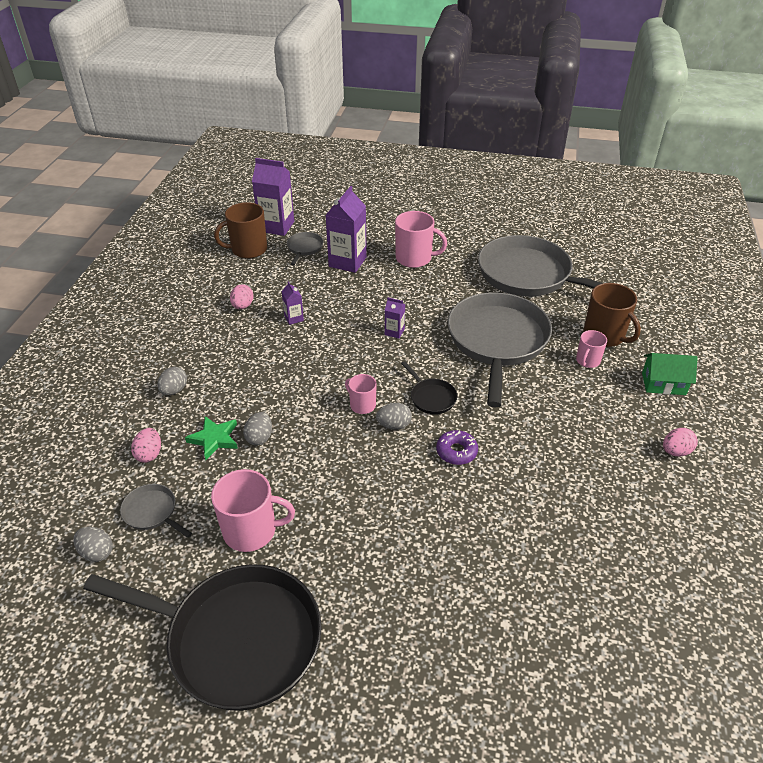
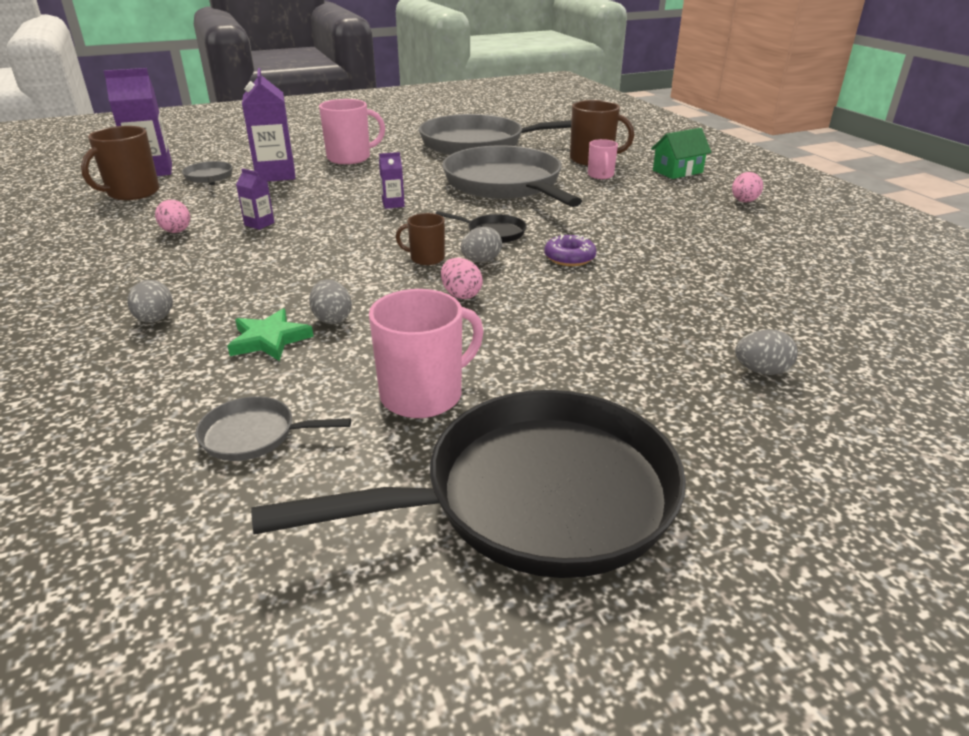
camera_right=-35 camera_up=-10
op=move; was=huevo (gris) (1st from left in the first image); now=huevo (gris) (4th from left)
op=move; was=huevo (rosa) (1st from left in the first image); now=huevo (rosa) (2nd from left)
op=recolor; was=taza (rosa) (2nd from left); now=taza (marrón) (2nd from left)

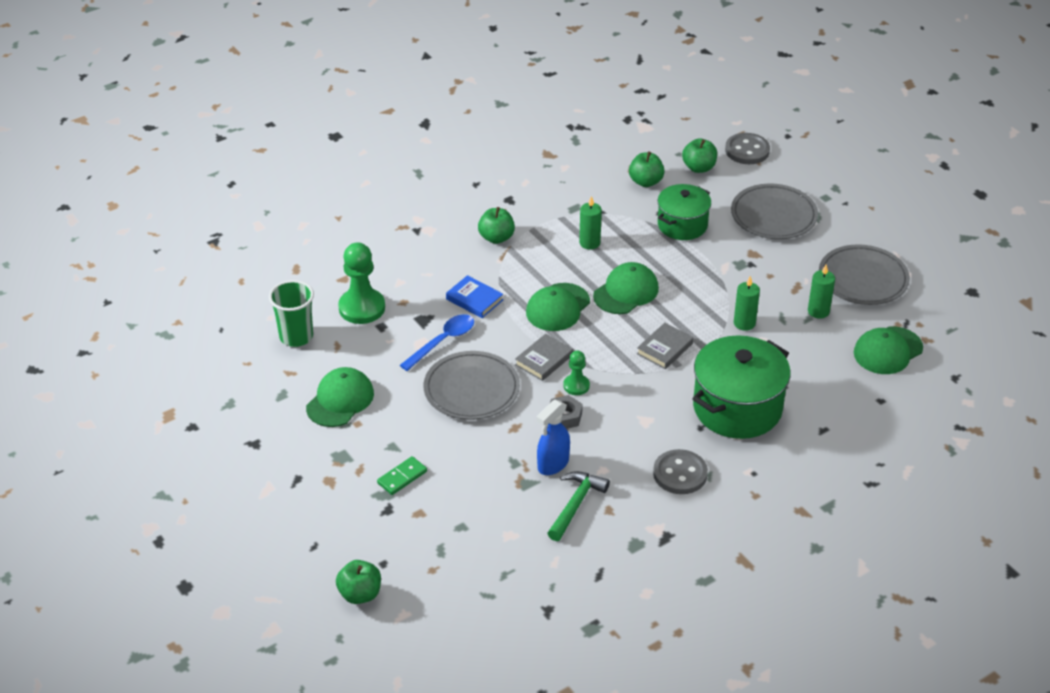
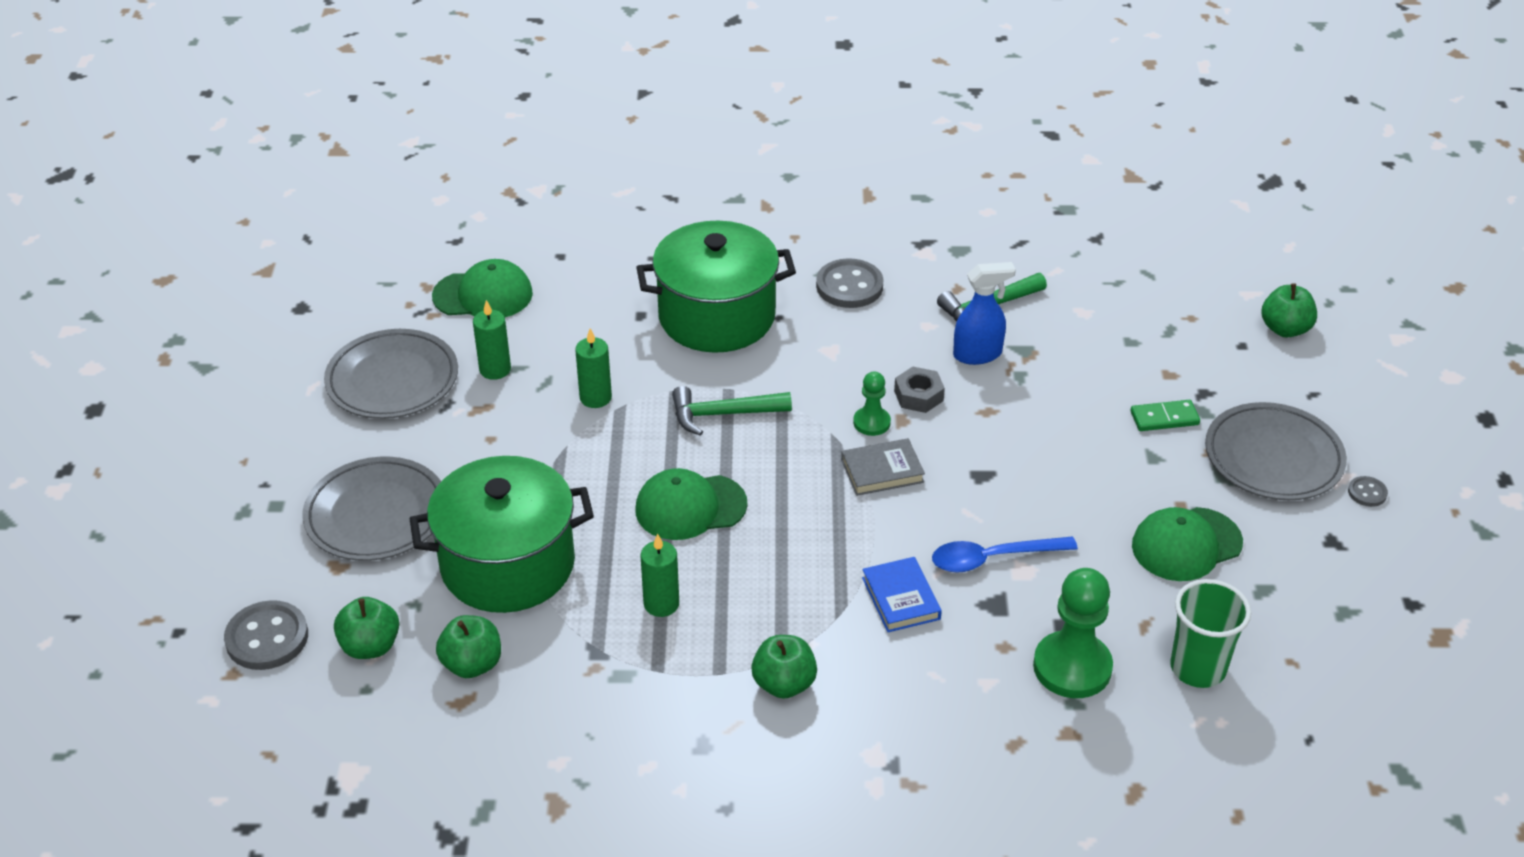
camera_right=-145 camera_up=0
op=move; was=plato (gris) (1st from left in the first image); now=plato (gris) (3rd from left)
op=delete; was=gorra (verde) (2nd from left)
op=replace; was=libro (gris) (2nd from left); now=martillo (verde) (1st from left)
op=resize; was=olla (verde) (1st from left); ratio=1.59
op=insert; now=botón (gris) (3rd from left)

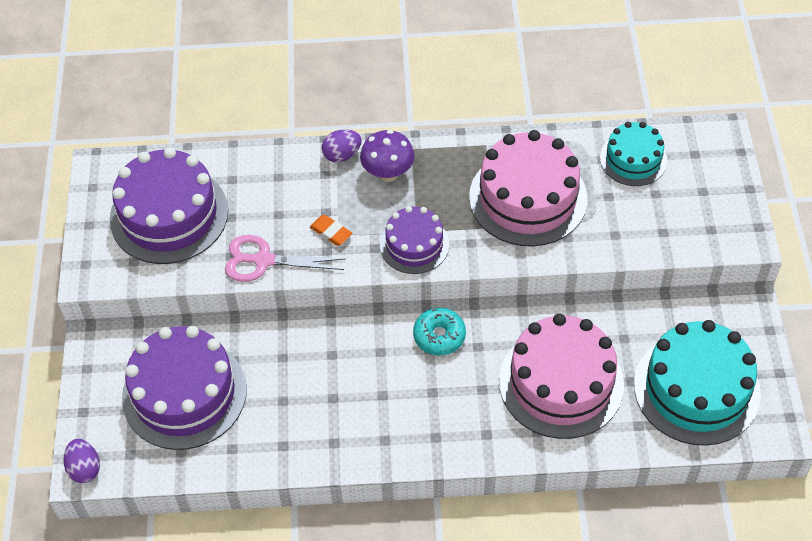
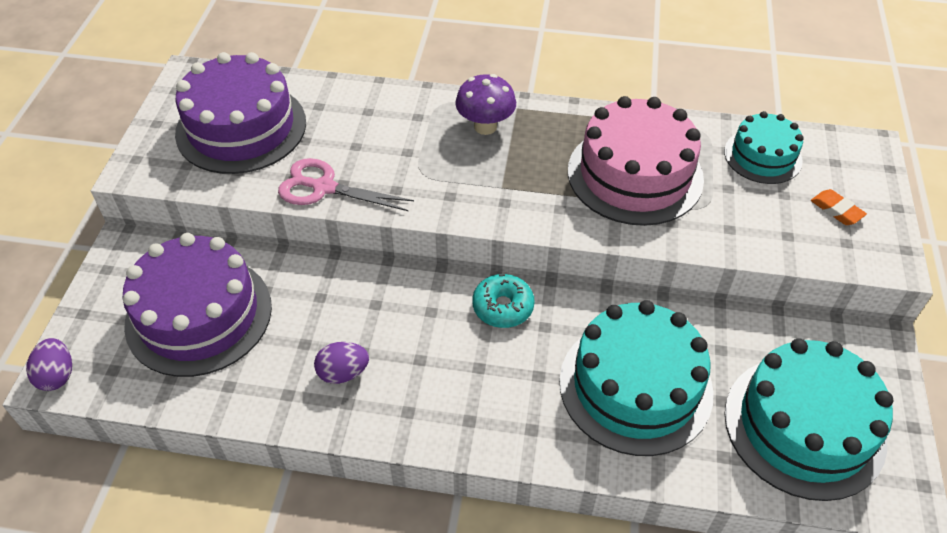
camera_right=10 camera_up=-5
op=move; was=goma de borrar (naranja)
op=move; was=huevo (morado) (2nd from left)
op=delete; was=tarta (morado) (3rd from left)
op=recolor; was=tarta (rosa) (2nd from left); now=tarta (turquesa) (1st from left)

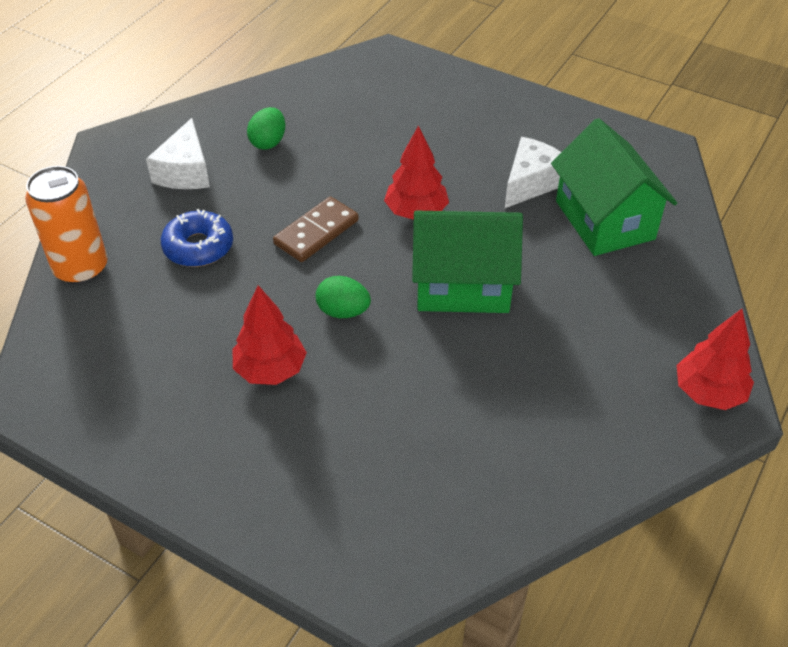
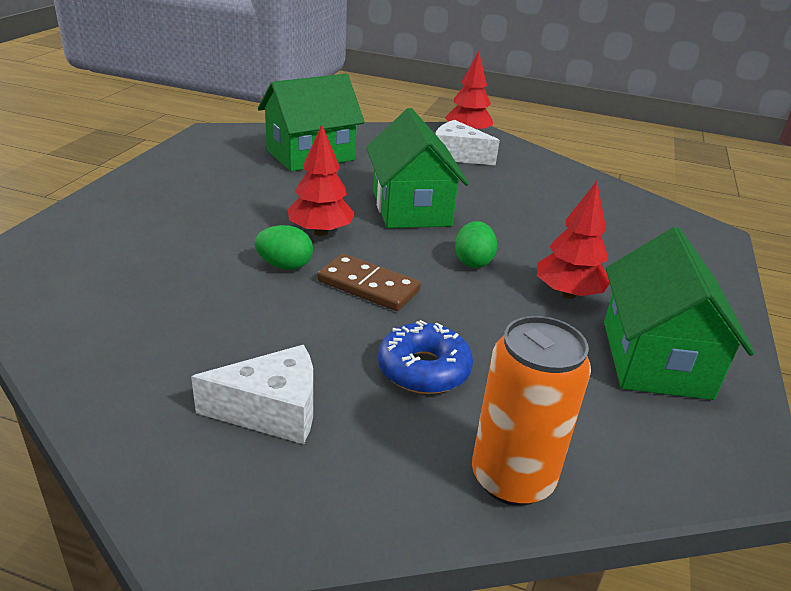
camera_right=-105 camera_up=-15
op=move; was=huevo (verde) (1st from left)
op=move; was=queso (blanco) (2nd from left)
op=insert; now=casa (verde) (3rd from left)

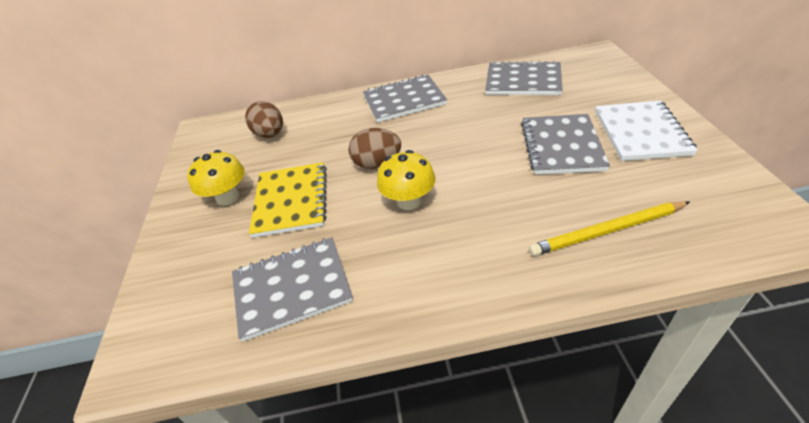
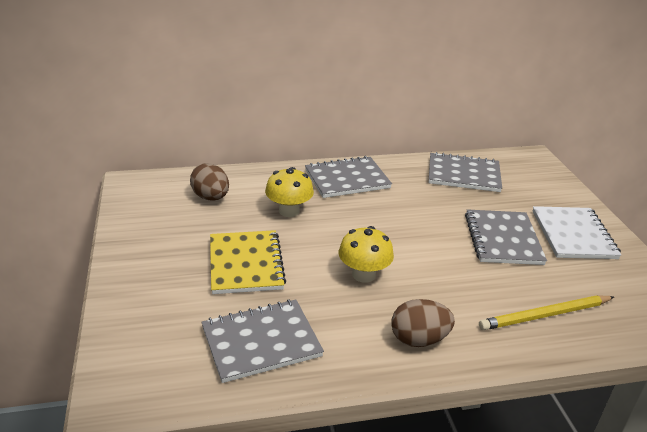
camera_right=-10 camera_up=-10
op=move; was=seta (amarillo) (1st from left)
op=move; was=huevo (marrón) (2nd from left)

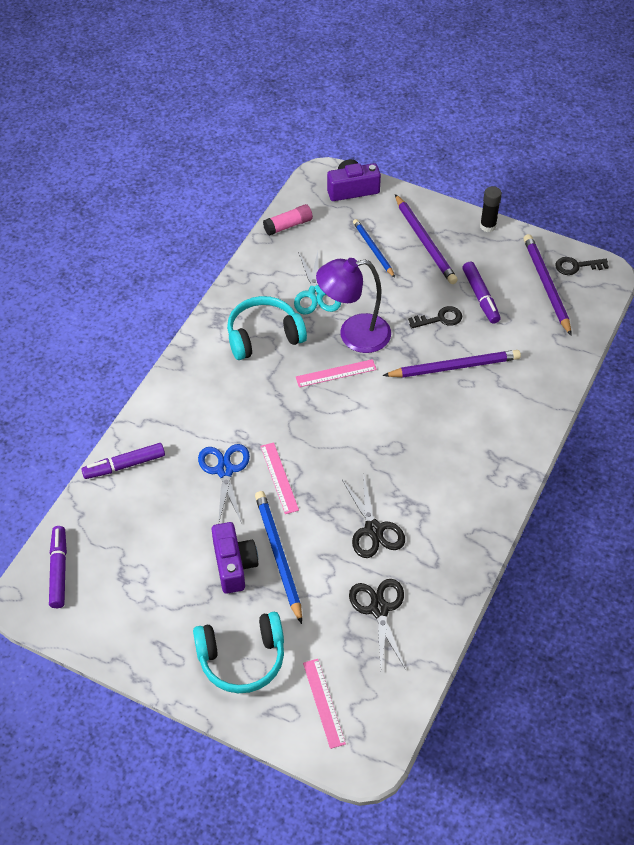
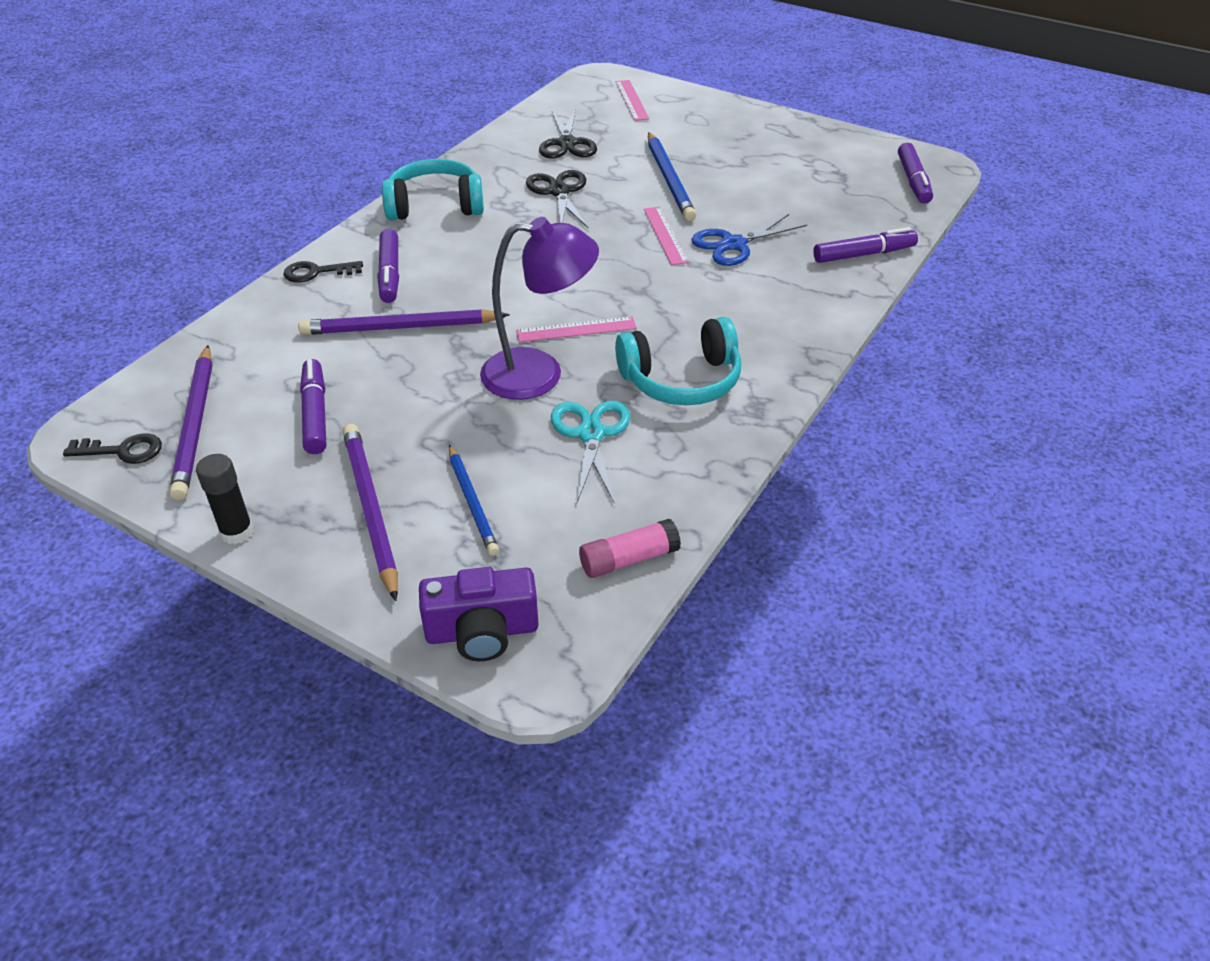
camera_right=-175 camera_up=-10
op=move; was=auriculares (turquesa) (1st from left)
op=rotate; was=tijeras (azul); clockwise=60
op=delete; was=cámara (morado) (1st from left)
op=move; was=llave (negro) (1st from left in the first image); now=llave (negro) (2nd from left)
op=insert; now=rotulador (morado) (2nd from left)

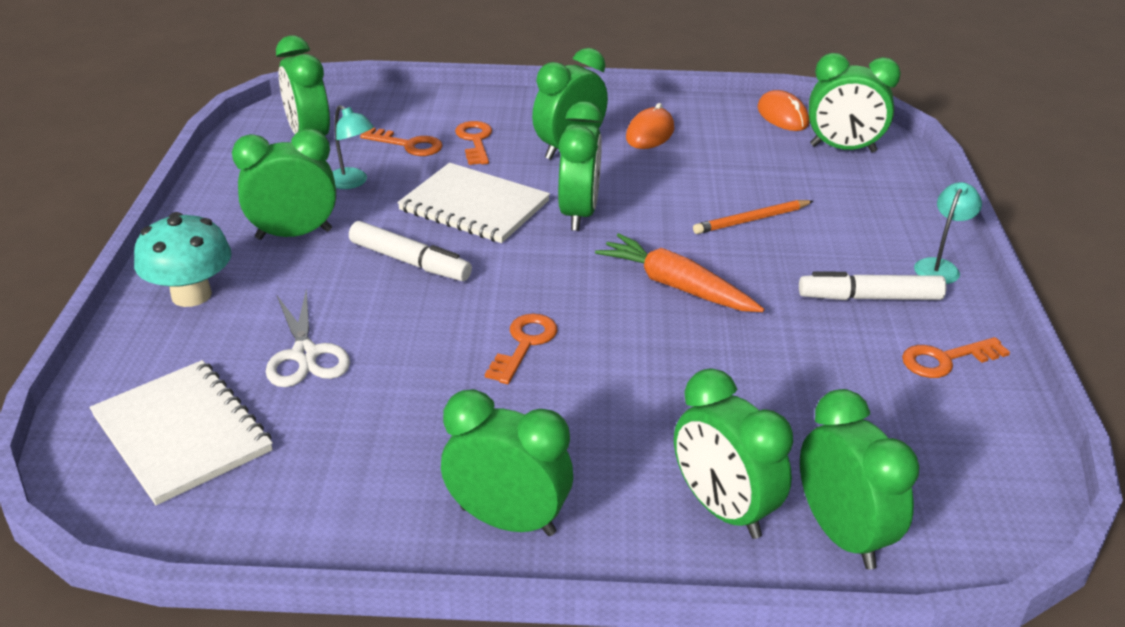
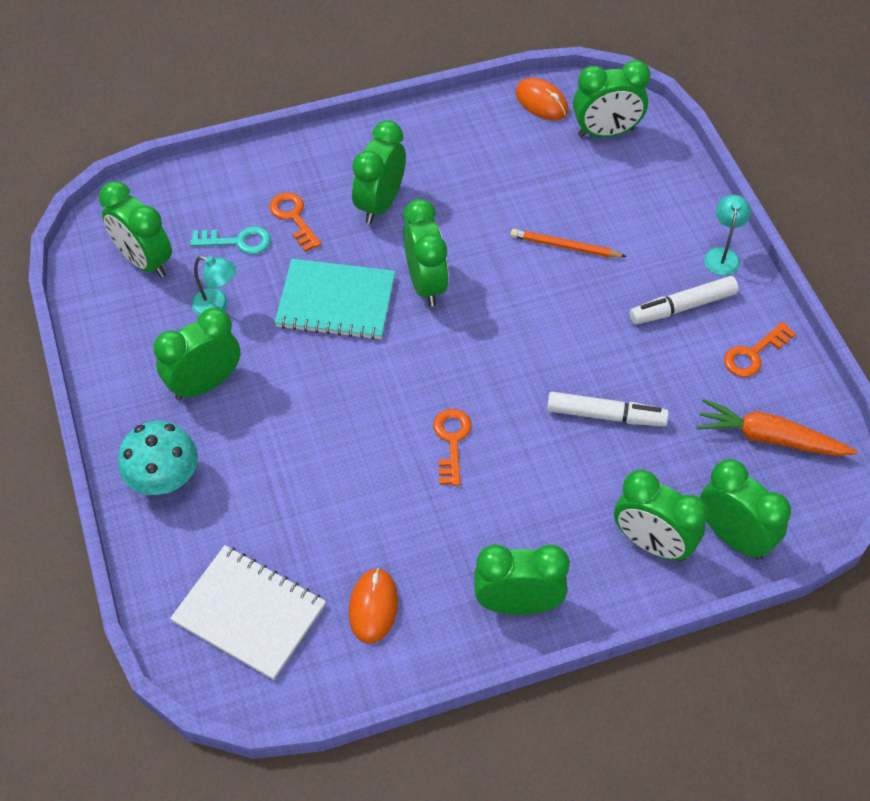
camera_right=-20 camera_up=20
op=delete; was=tijeras (blanco)
op=move; was=rotulador (blanco) (1st from left)
op=recolor; was=llave (naranja) (1st from left); now=llave (turquesa)
op=recolor; was=cuaderno (blanco) (2nd from left); now=cuaderno (turquesa)
op=move; was=zanahoria (naranja)
op=move; was=ratón (naranja) (1st from left)
op=rotate; was=lápiz (naranja); clockwise=60

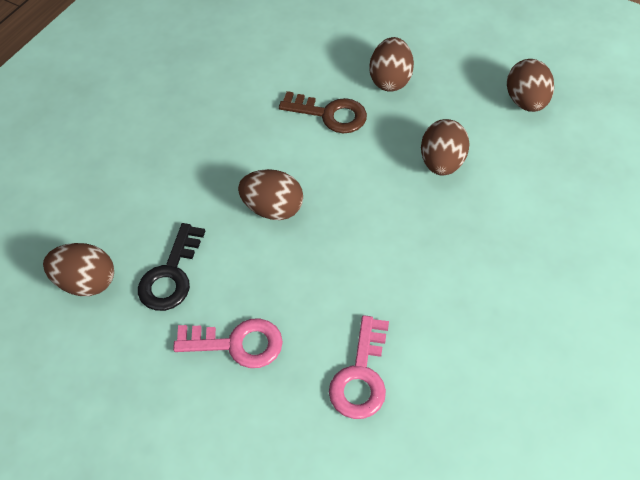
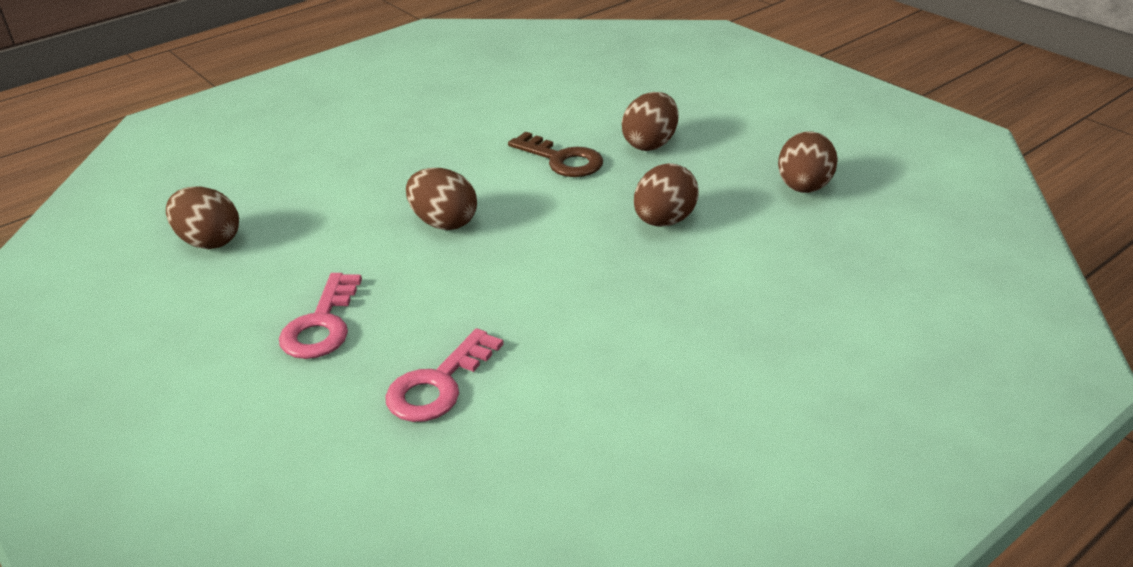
camera_right=20 camera_up=-20
op=delete; was=llave (negro)
op=rotate; was=llave (rosa) (1st from left); clockwise=75

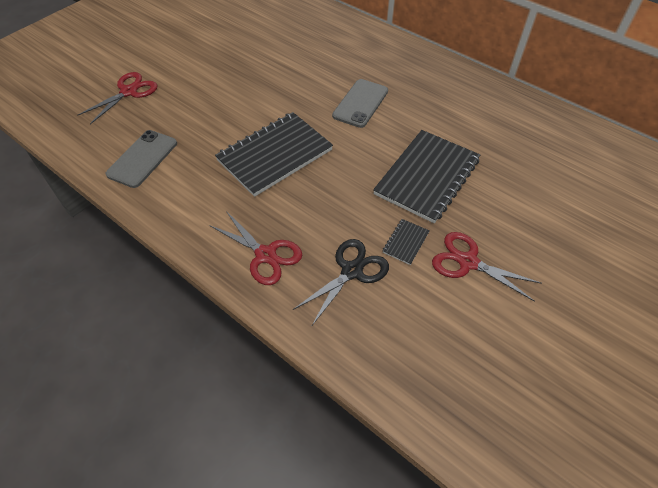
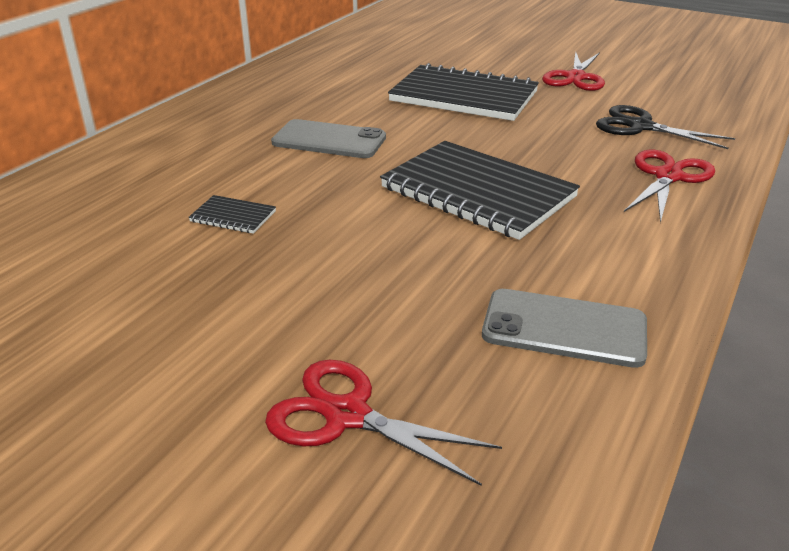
camera_right=-100 camera_up=-20
op=move; was=cuaderno (negro) (2nd from left in the first image); now=cuaderno (negro) (1st from left)

